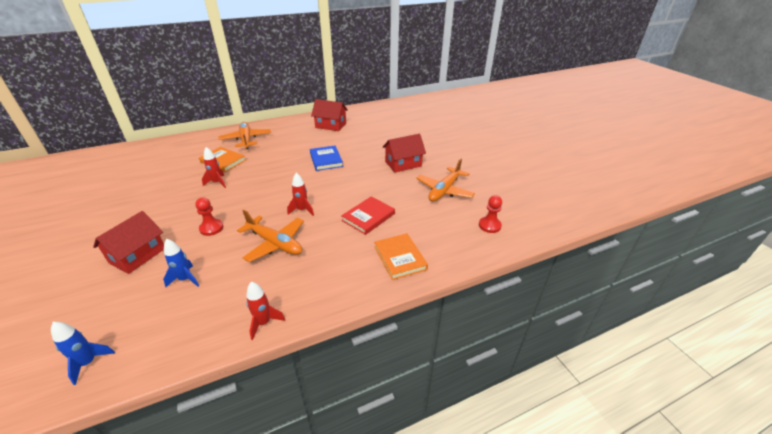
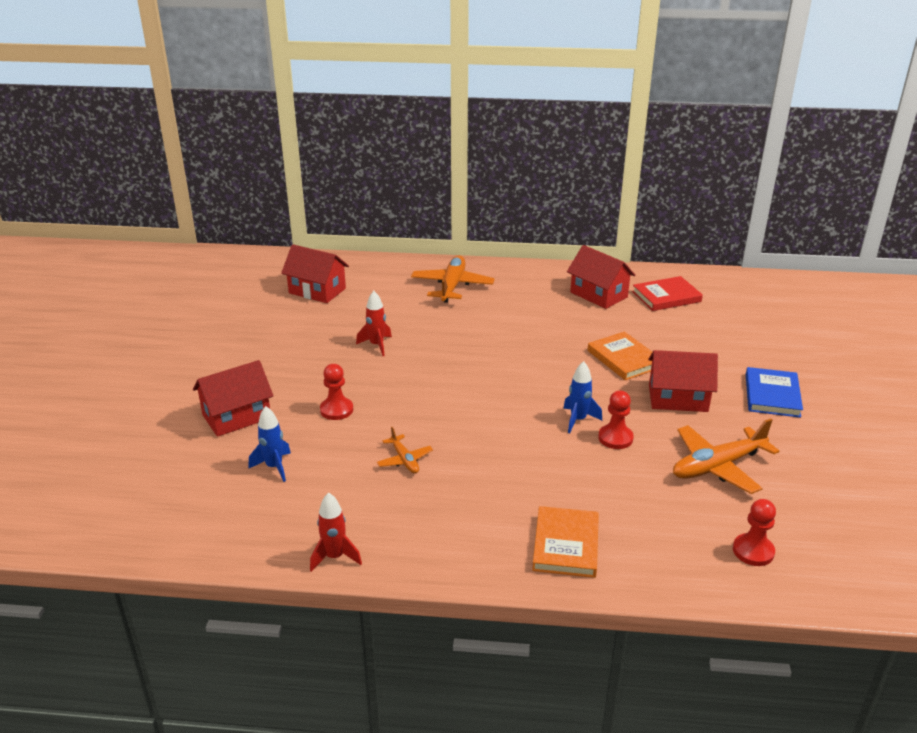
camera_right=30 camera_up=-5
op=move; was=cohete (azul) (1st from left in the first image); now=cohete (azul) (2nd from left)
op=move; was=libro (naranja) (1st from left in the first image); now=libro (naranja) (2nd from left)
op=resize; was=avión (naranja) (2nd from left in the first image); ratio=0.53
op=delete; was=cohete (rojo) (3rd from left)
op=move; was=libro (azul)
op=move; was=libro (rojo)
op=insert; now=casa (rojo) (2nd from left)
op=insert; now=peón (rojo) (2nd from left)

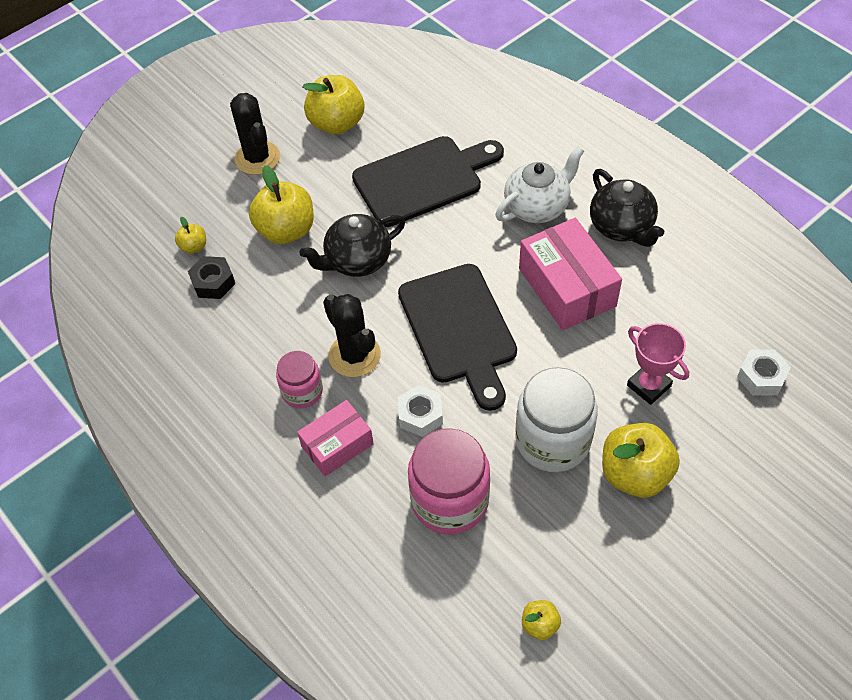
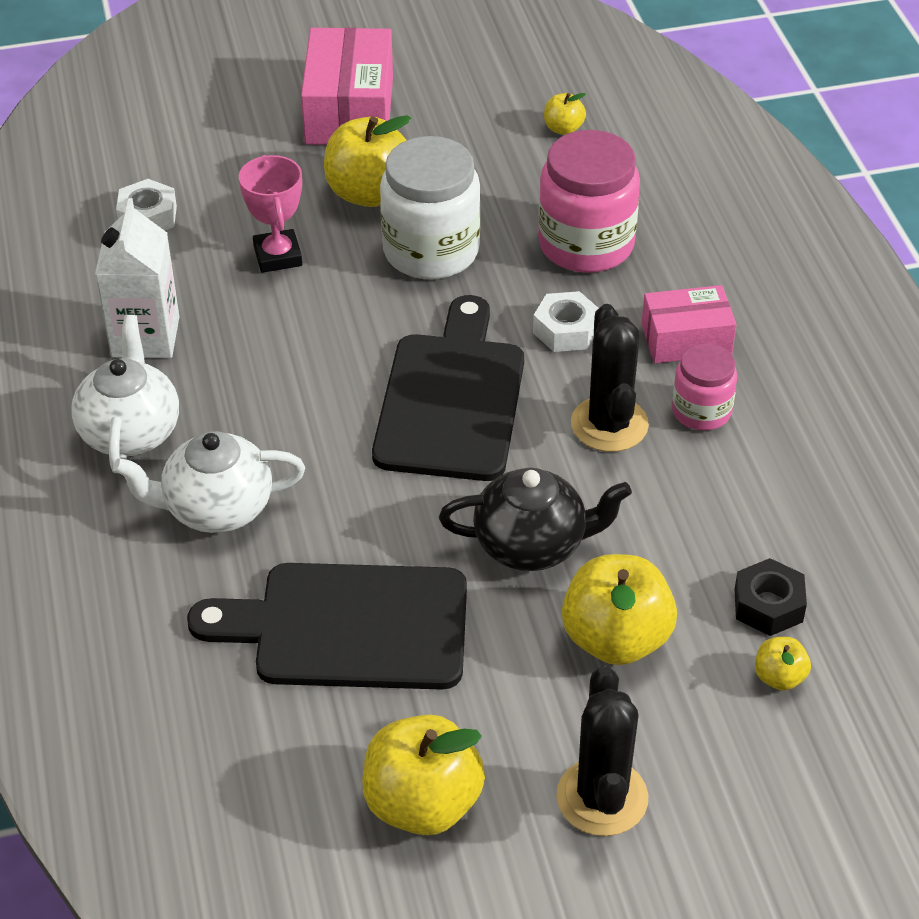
camera_right=-155 camera_up=-10
op=move; was=caja (rosa) (2nd from left in the first image); now=caja (rosa) (1st from left)
op=recolor; was=tetera (negro) (2nd from left); now=tetera (blanco) (1st from left)
op=insert; now=cartón de leche (blanco)

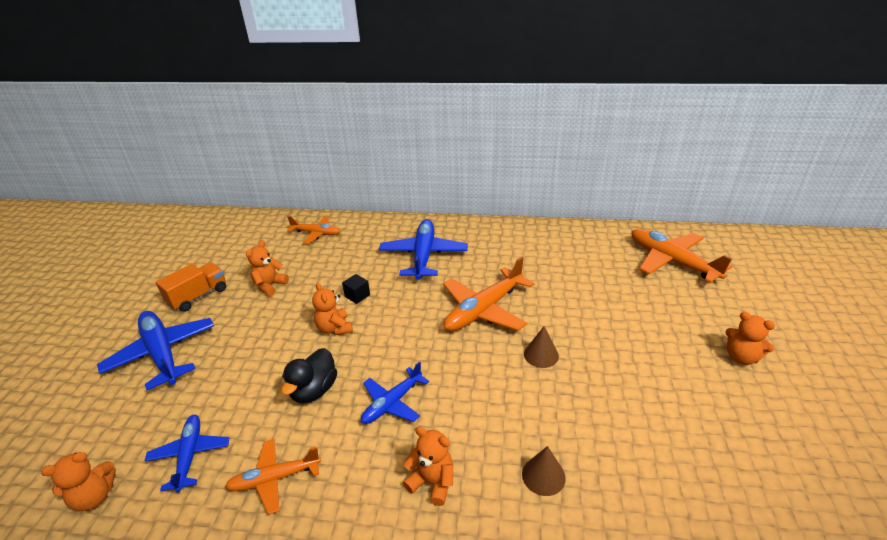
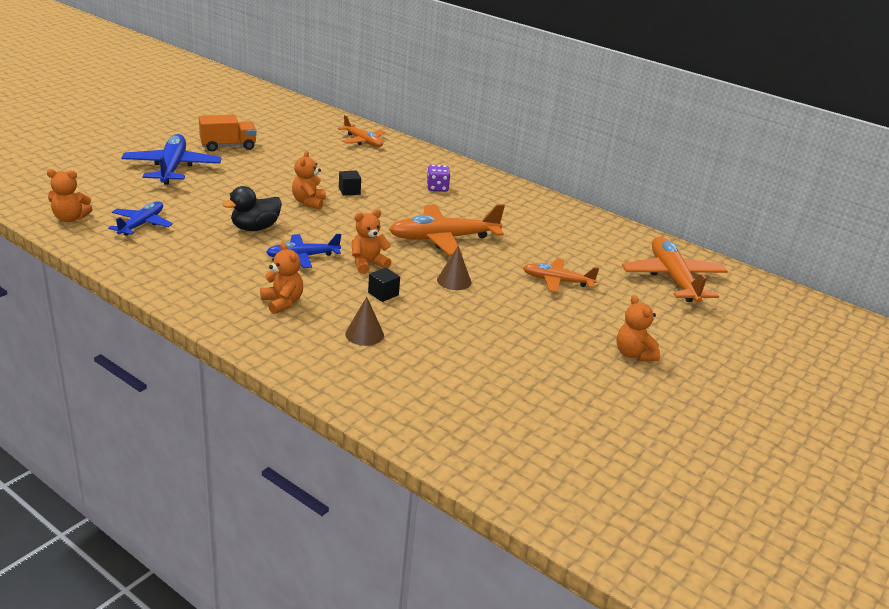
camera_right=25 camera_up=-5
op=move; was=avión (naranja) (1st from left in the first image); now=avión (naranja) (3rd from left)
op=move; was=osito (naranja) (2nd from left in the first image); now=osito (naranja) (4th from left)
op=replace; was=avión (azul) (4th from left); now=dado (morado)
op=insert; now=cubo (negro) (2nd from left)

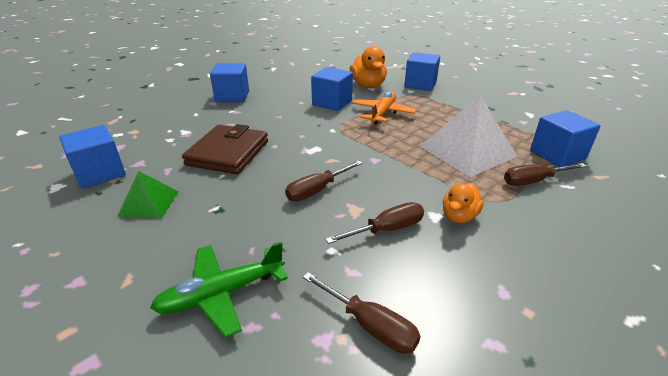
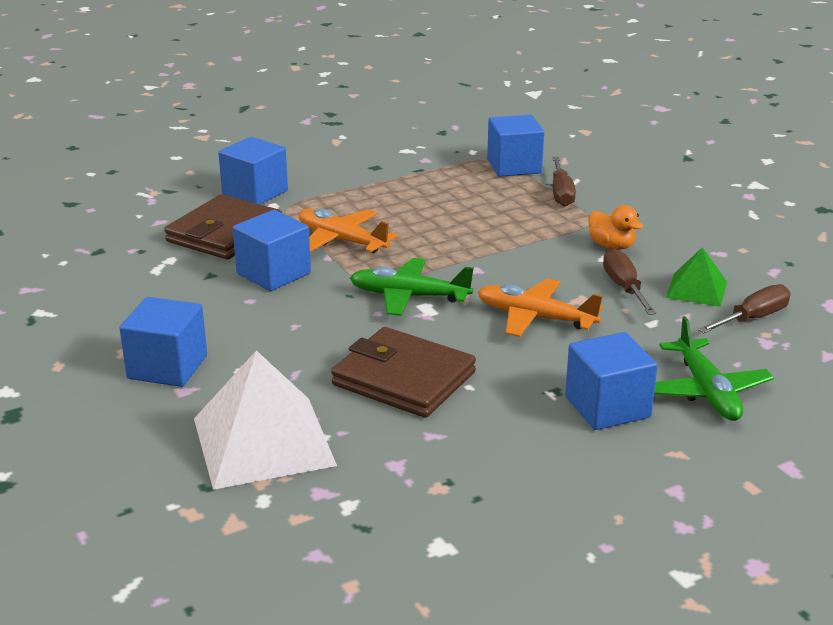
camera_right=-75 camera_up=-5
op=move; was=cubo (azul) (1st from left in the first image); now=cubo (azul) (5th from left)
op=move; was=pirámide (verde)
op=replace; was=destornillador (marrón) (1st from left); now=avión (naranja) (2nd from left)
op=replace; was=pato (naranja) (1st from left); now=cartera (marrón) (1st from left)
op=move; was=pirámide (blanco)
op=insert; now=avión (verde) (1st from left)

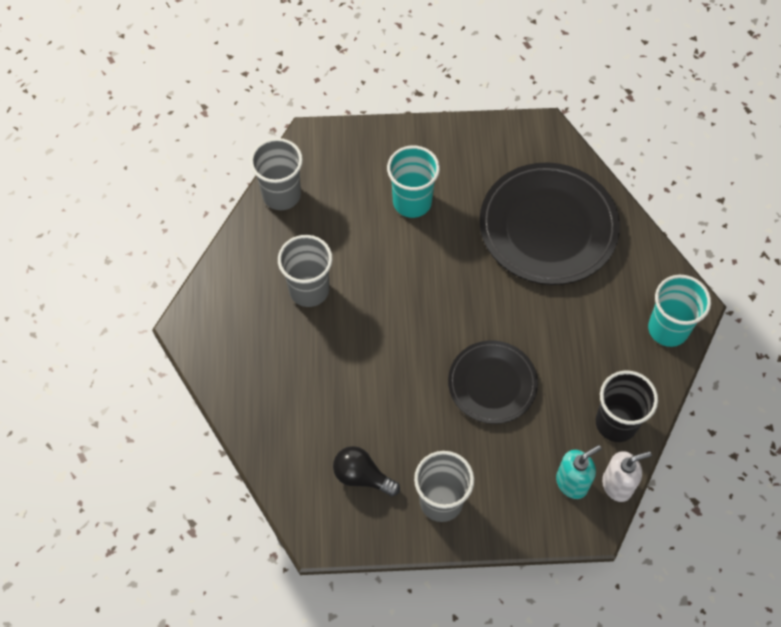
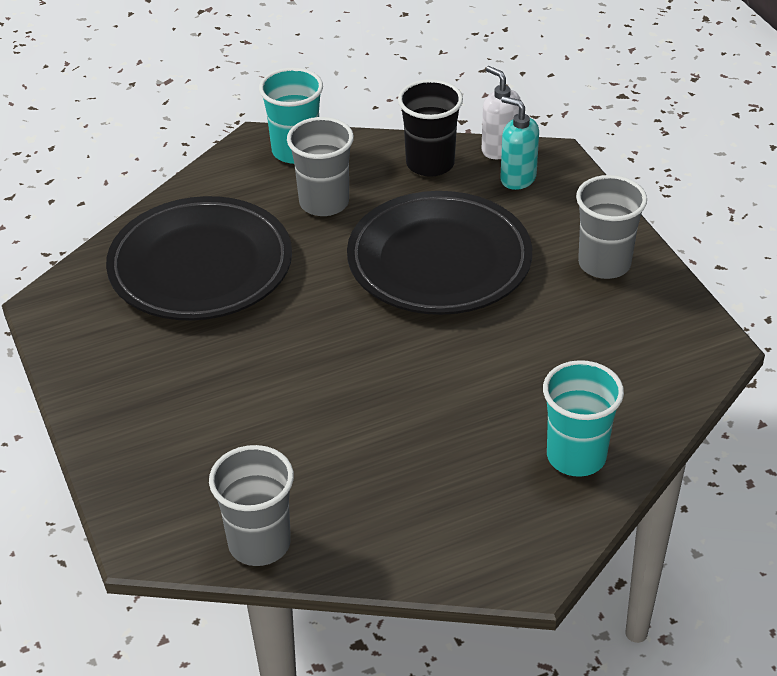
camera_right=-110 camera_up=-20
op=move; was=vaso (gris) (2nd from left)
op=delete; was=bombilla (negro)
op=move; was=vaso (turquesa) (1st from left in the first image); now=vaso (turquesa) (2nd from left)
op=resize; was=plato (negro) (1st from left in the first image); ratio=1.66

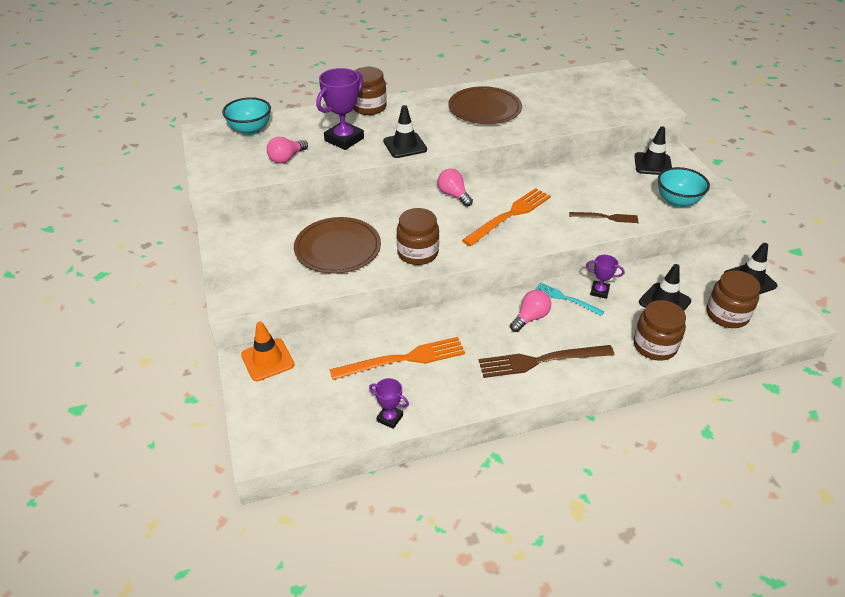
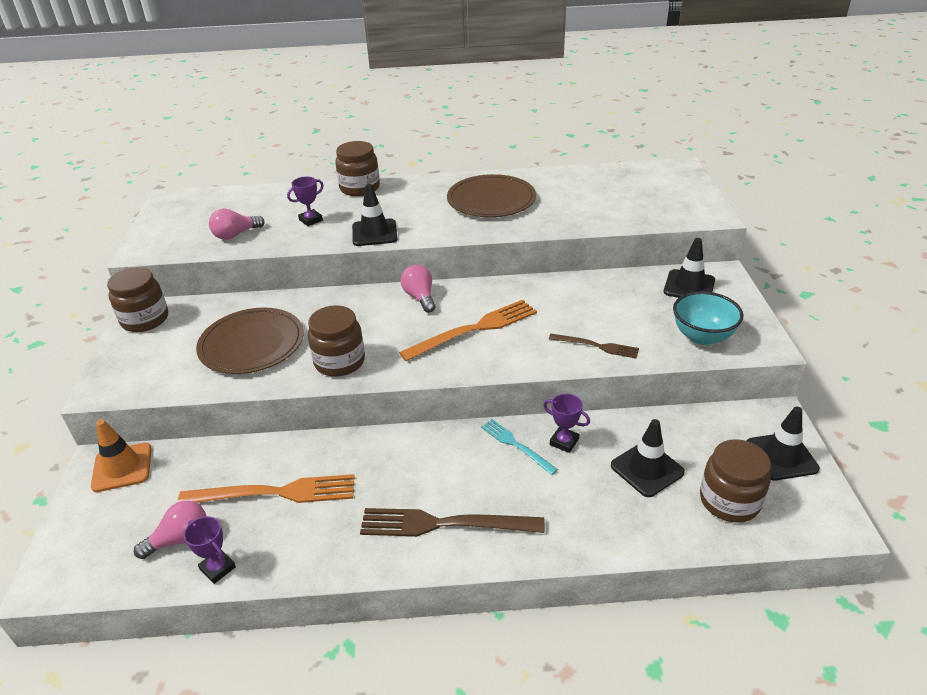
camera_right=15 camera_up=-5
op=delete; was=cuenco (turquesa) (1st from left)
op=resize; was=trofeo (morado) (1st from left in the first image); ratio=0.53
op=move; was=bombilla (rosa) (3rd from left in the first image); now=bombilla (rosa) (1st from left)
op=move; was=tarro (marrón) (3rd from left in the first image); now=tarro (marrón) (1st from left)

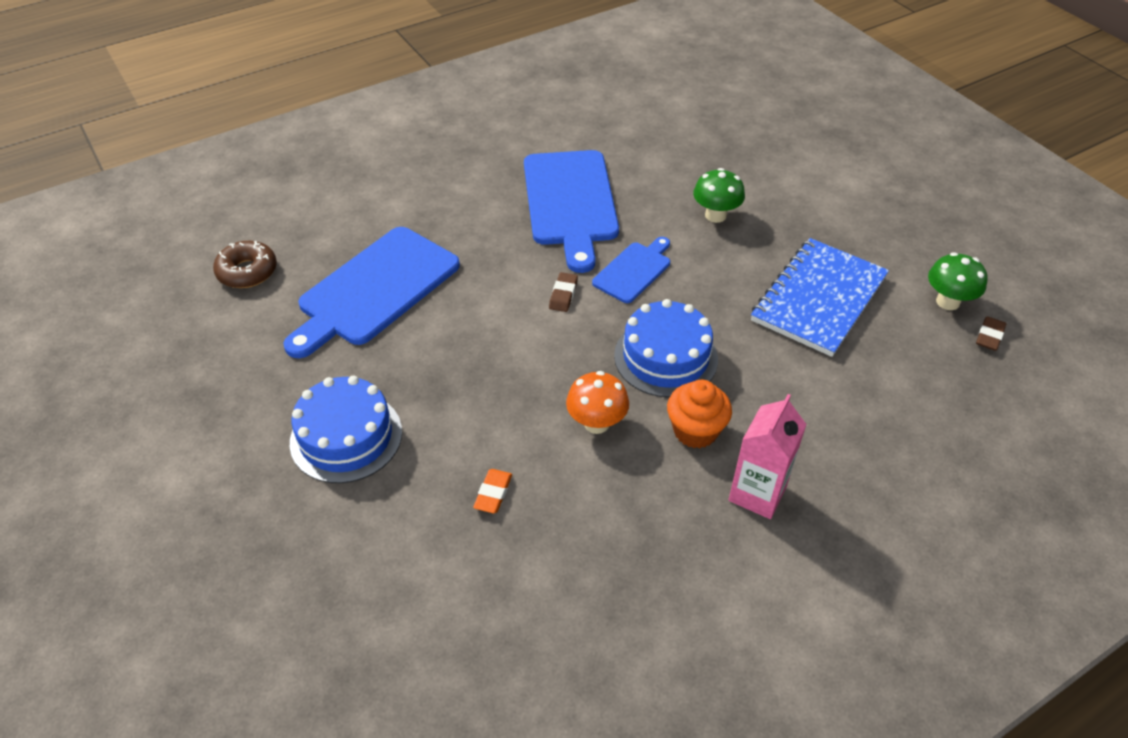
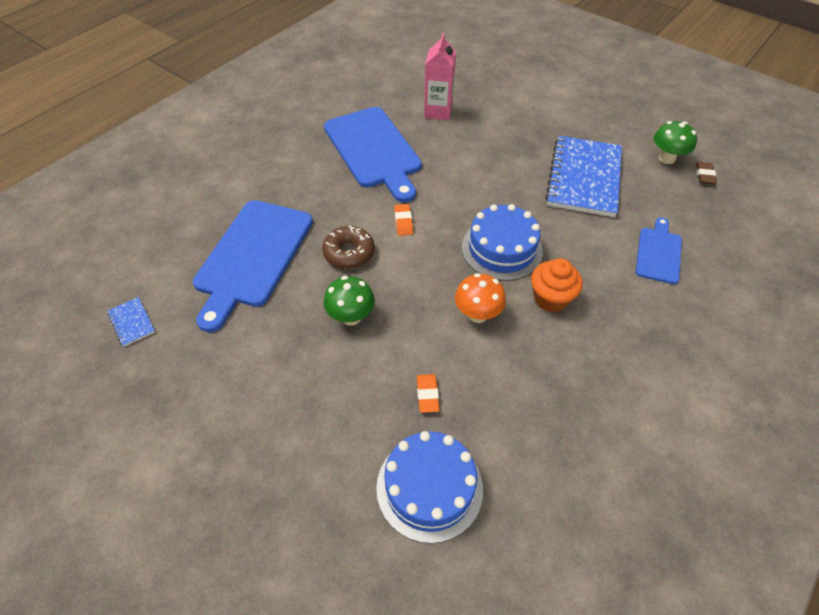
camera_right=-20 camera_up=5
op=move; was=rosquilla (marrón)
op=move; was=tarta (azul) (1st from left)
op=recolor; was=goma de borrar (marrón) (1st from left); now=goma de borrar (naranja) (1st from left)
op=move; was=tabla de cortar (azul) (3rd from left)
op=move; was=seta (verde) (1st from left)
op=move; was=cartón de leche (rosa)
op=insert; now=cuaderno (azul) (1st from left)

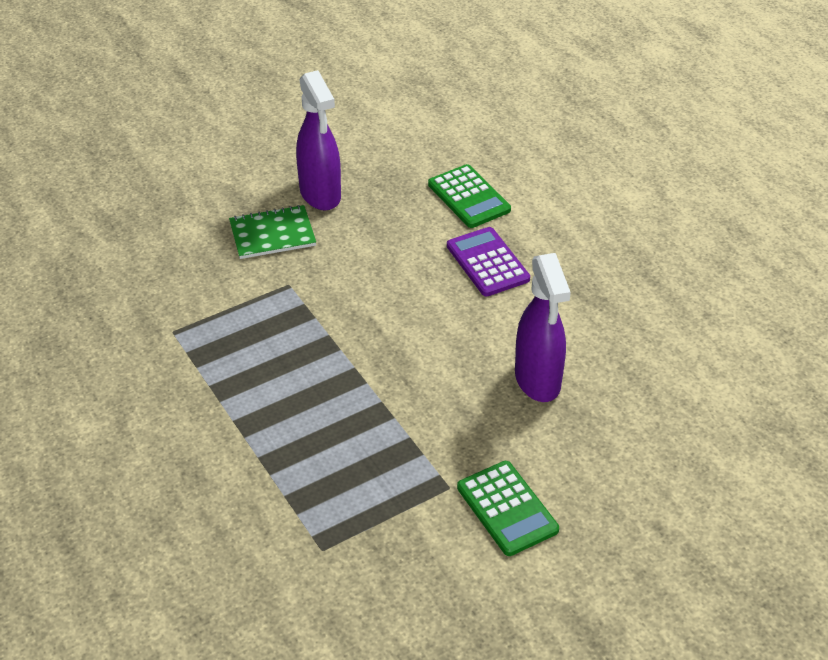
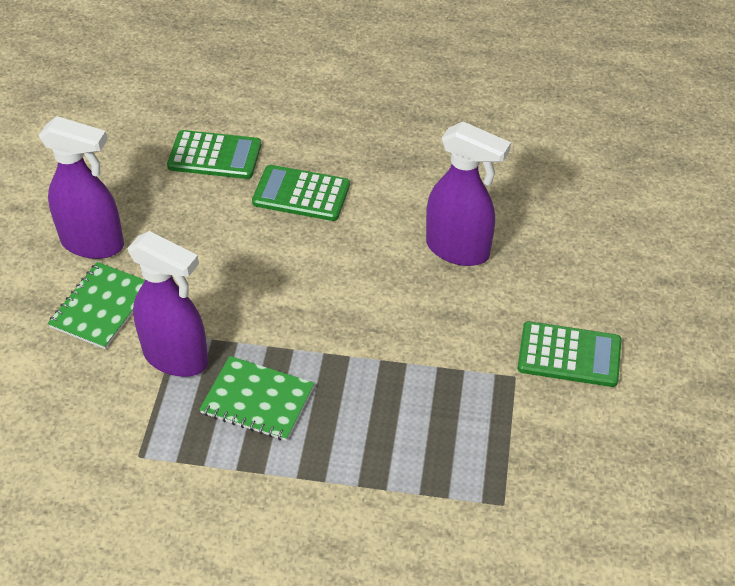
camera_right=-50 camera_up=5
op=recolor; was=calculadora (morado); now=calculadora (verde) (2nd from left)
op=insert; now=pulverizador (morado) (2nd from left)
op=insert; now=cuaderno (verde) (2nd from left)

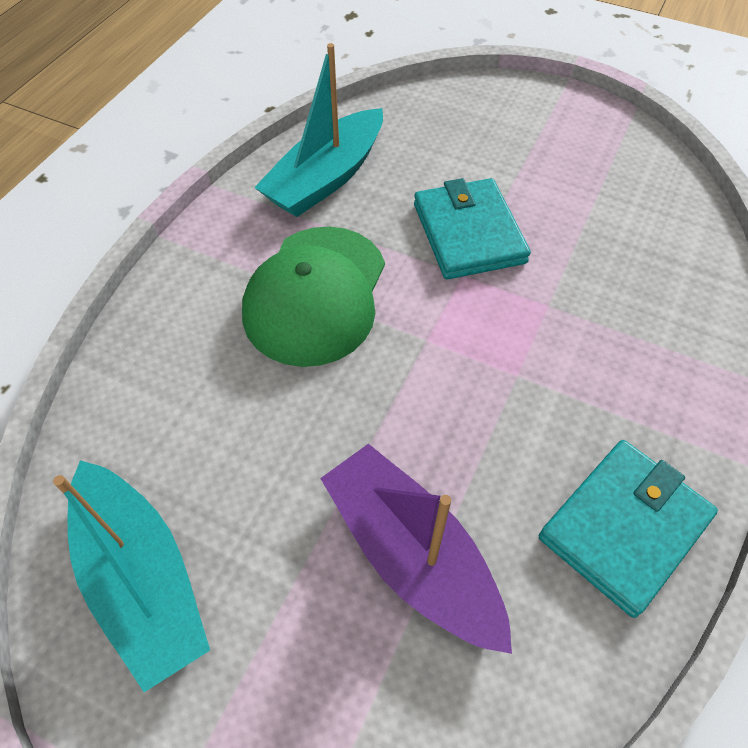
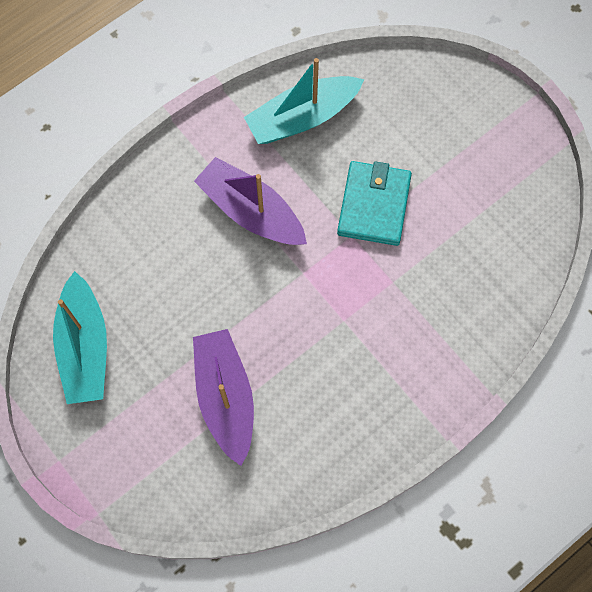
camera_right=25 camera_up=15
op=replace; was=gorra (verde); now=barco (morado) (2nd from left)
op=delete; was=cartera (turquesa) (2nd from left)

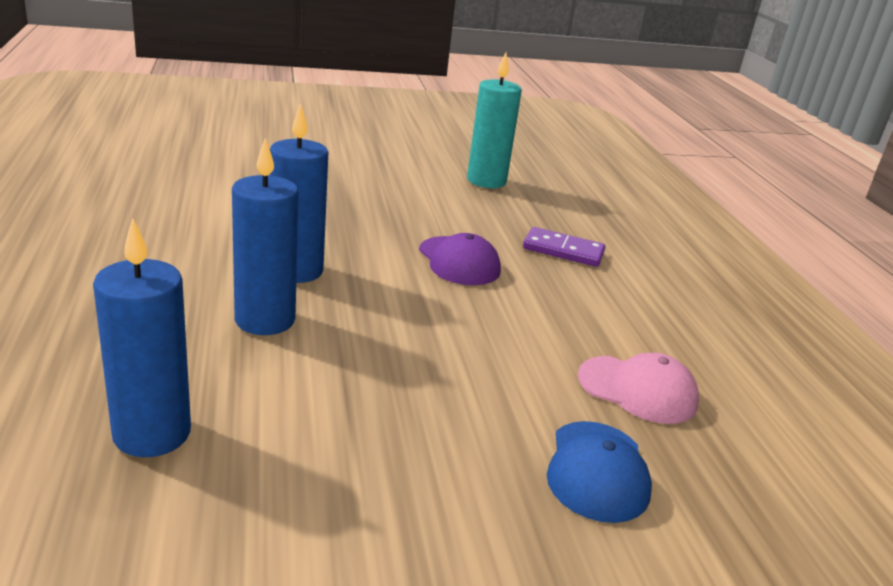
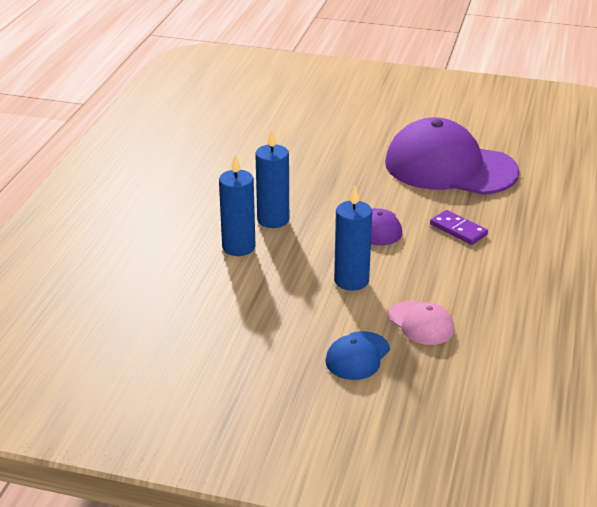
camera_right=30 camera_up=5
op=move; was=vela (azul) (1st from left in the first image); now=vela (azul) (3rd from left)
op=replace; was=vela (turquesa); now=gorra (morado) (2nd from left)

